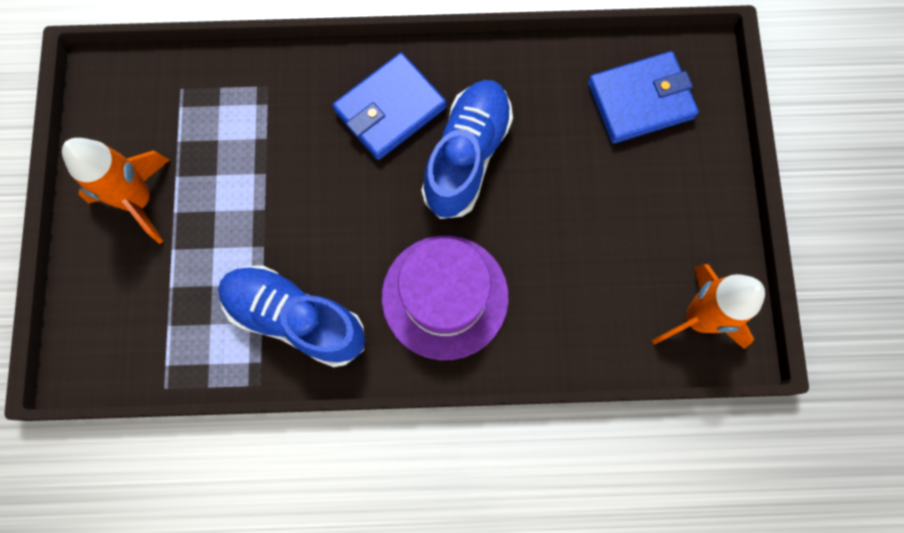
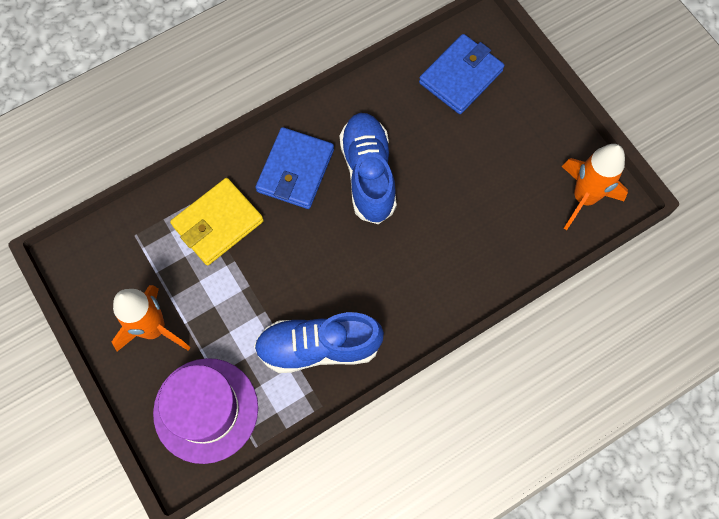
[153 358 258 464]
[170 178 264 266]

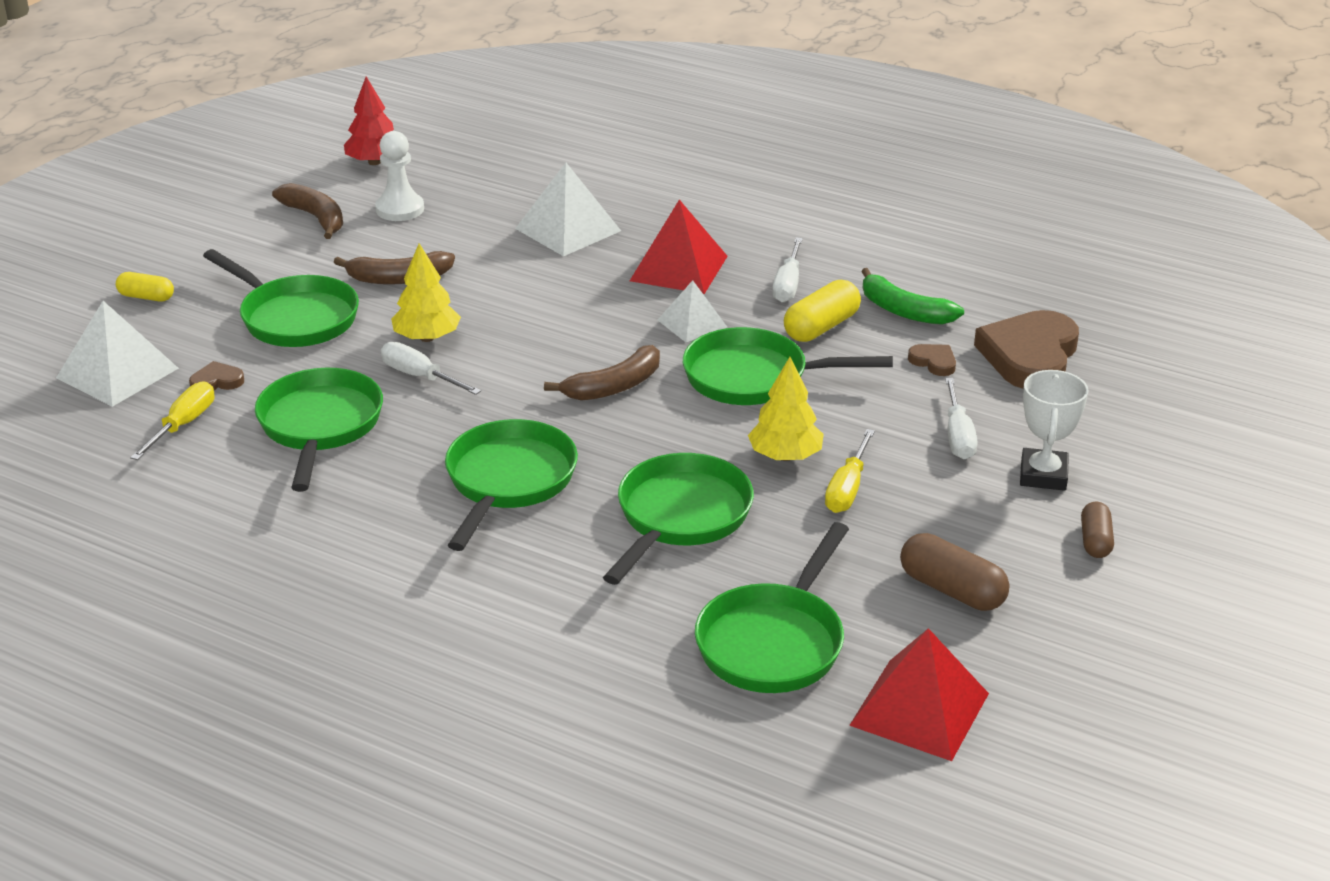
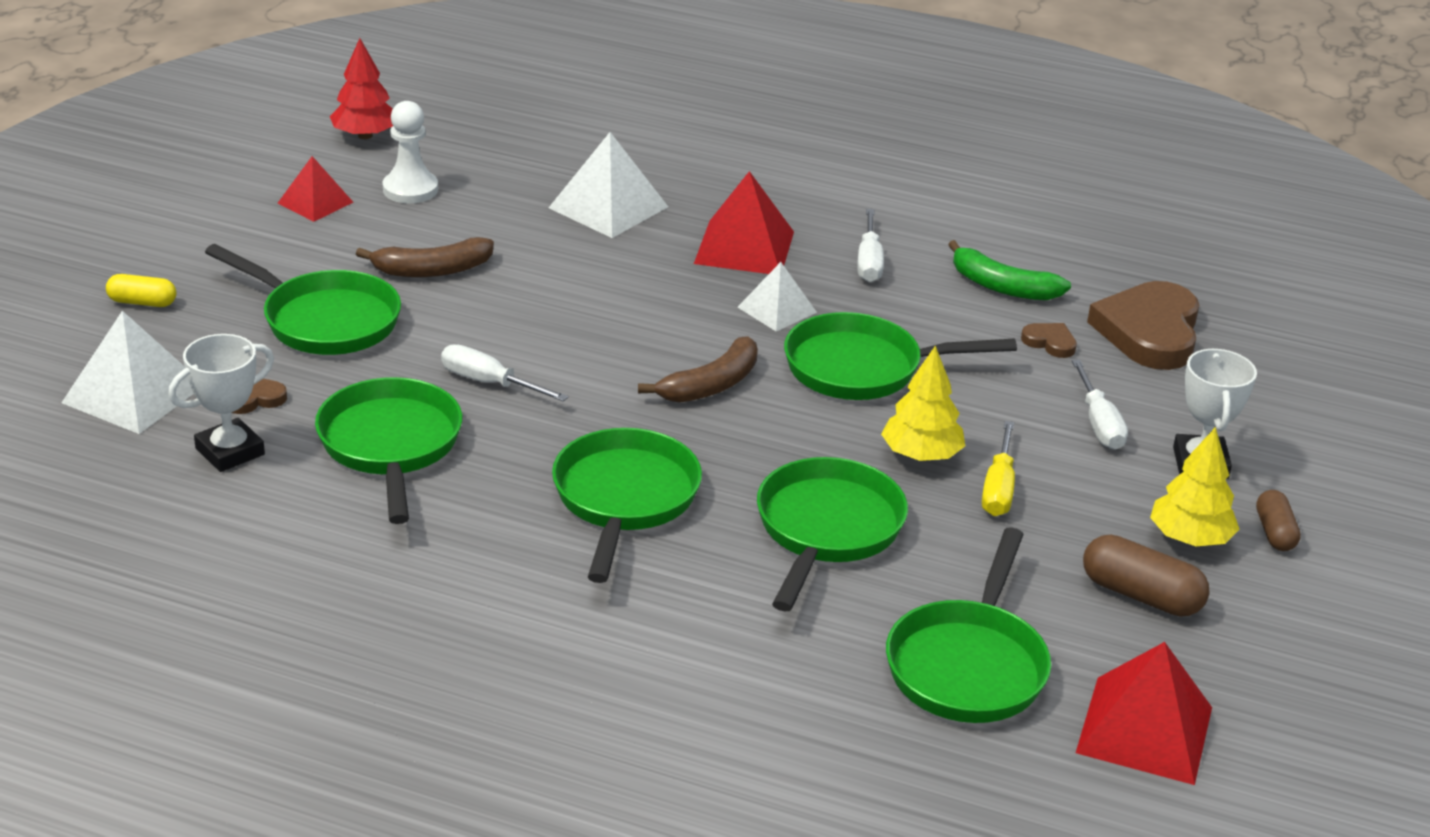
[168 334 274 472]
[278 156 354 222]
[1150 427 1240 546]
[784 280 861 342] (first image)

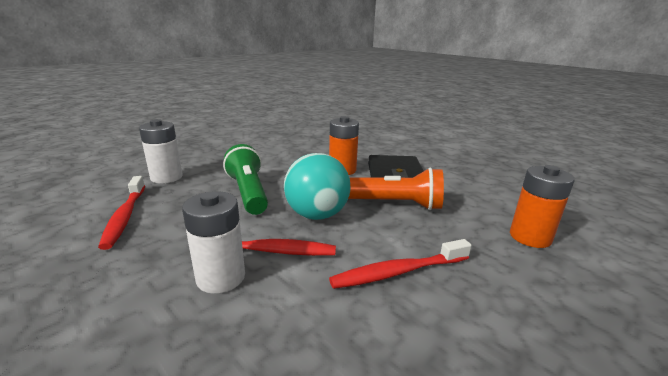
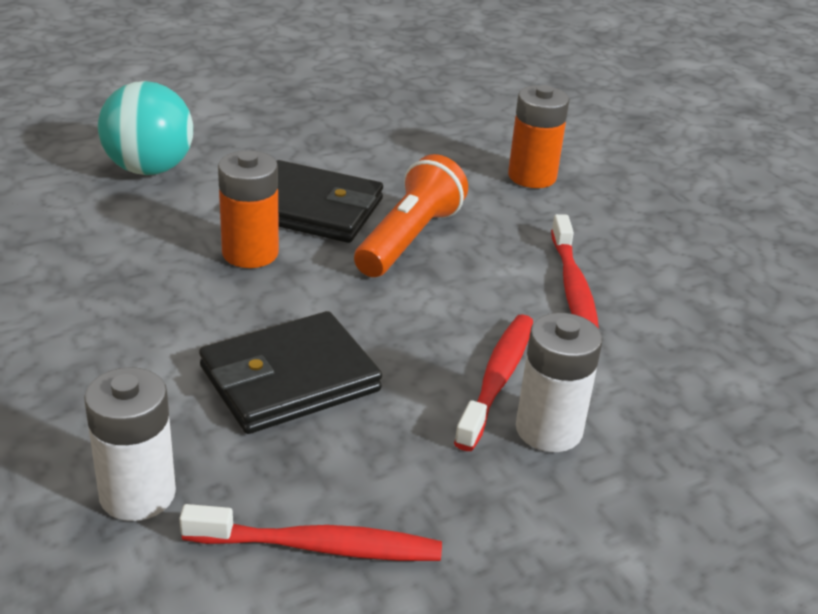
[98 81 193 175]
[199 311 382 434]

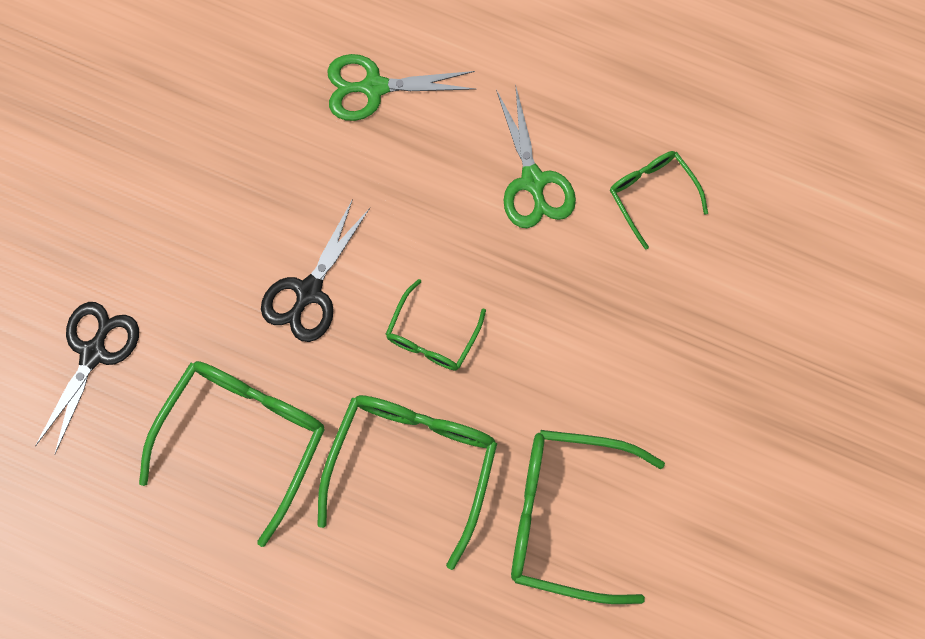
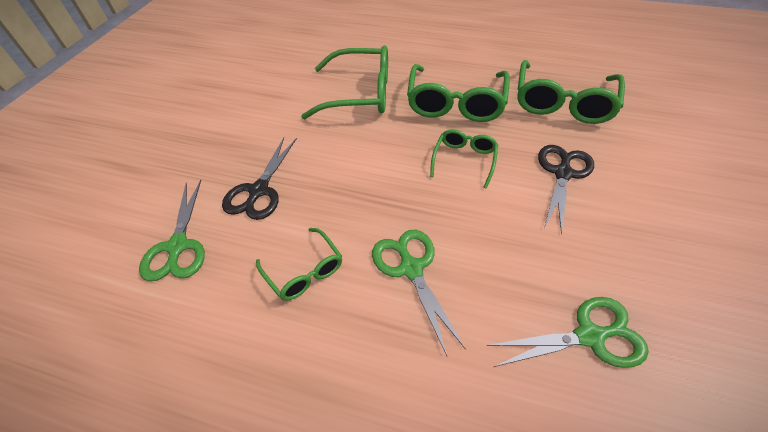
[139 180 205 282]
[222 138 297 220]

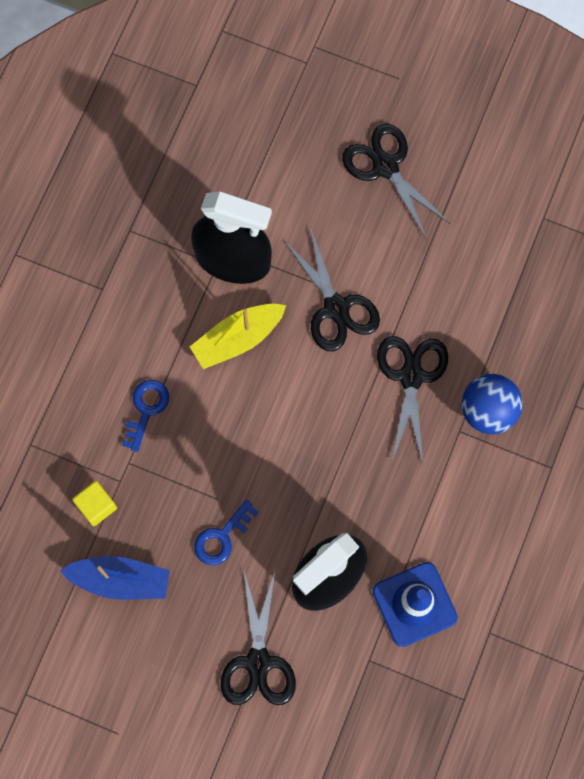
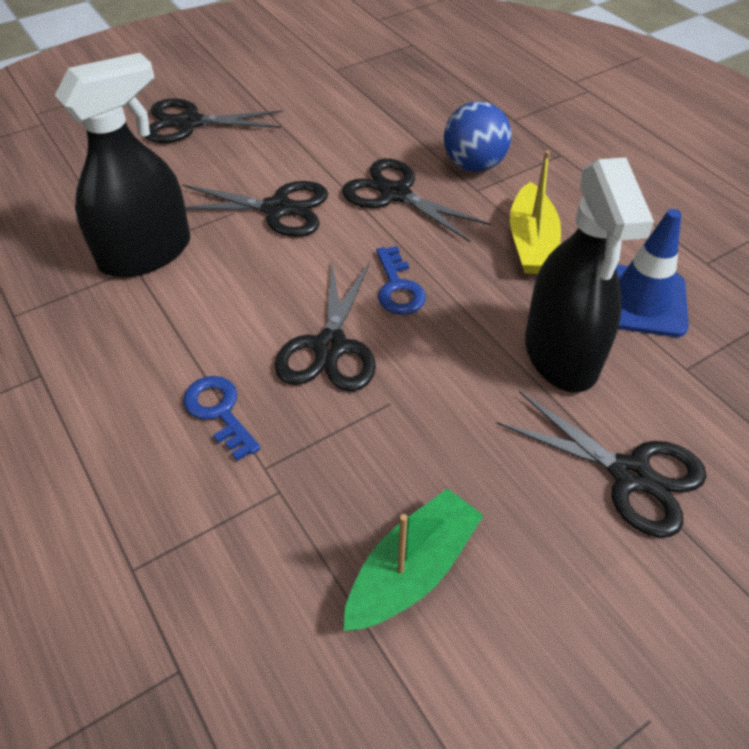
[275 262 376 391]
[344 488 484 631]
[376 246 426 315]
[510 150 561 274]
[72 481 117 526] (first image)

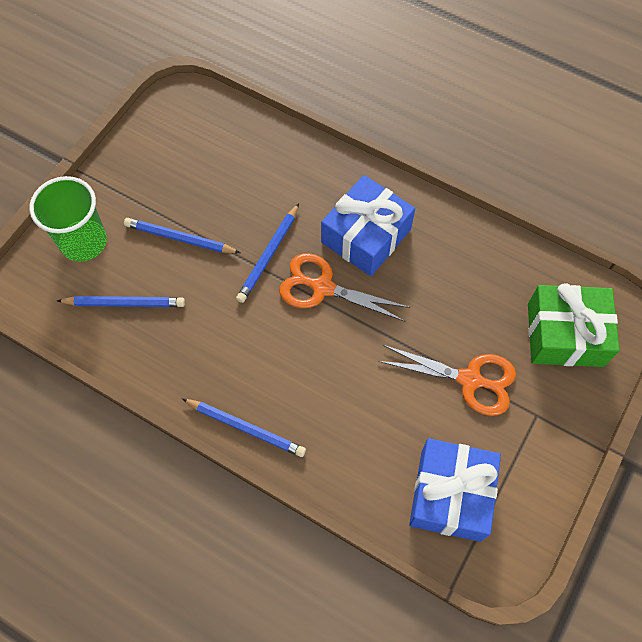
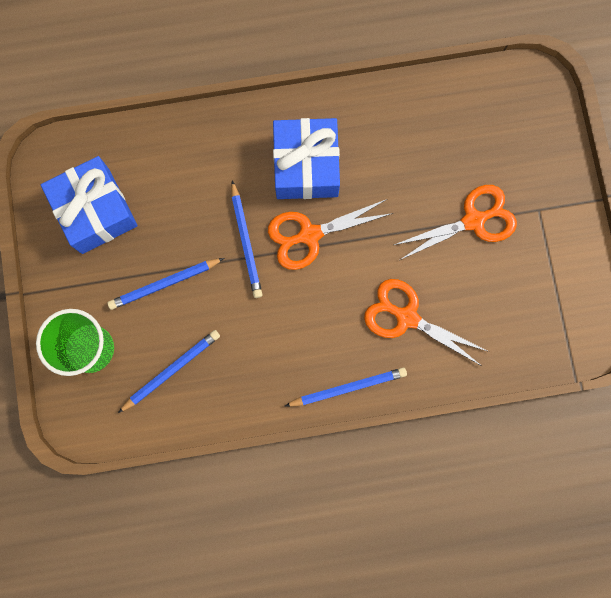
[41 156 138 254]
[364 279 489 366]
[528 283 620 367] (first image)

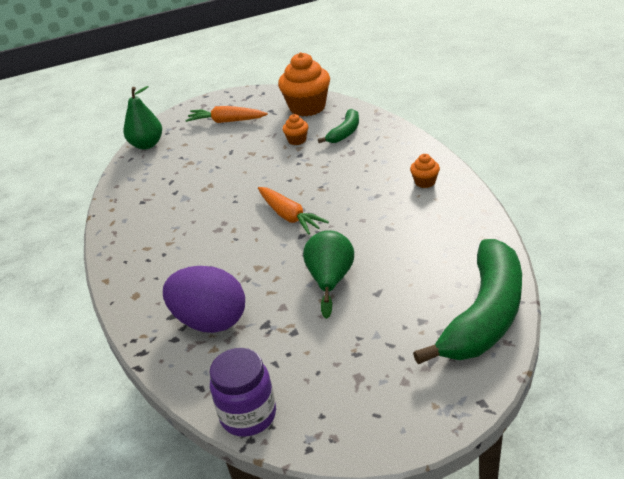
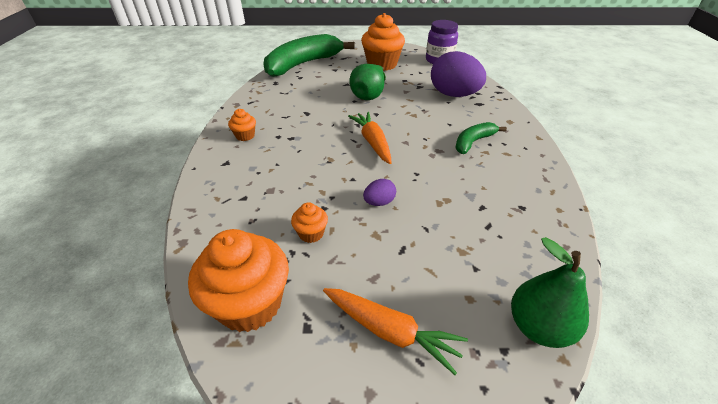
[361 13 405 71]
[363 179 396 206]
[455 122 507 154]

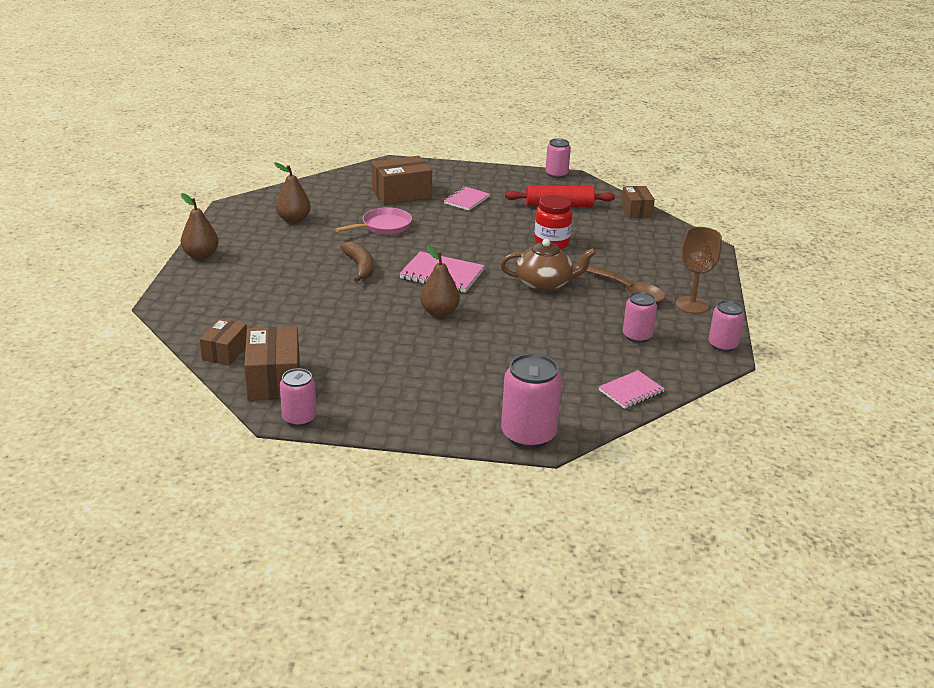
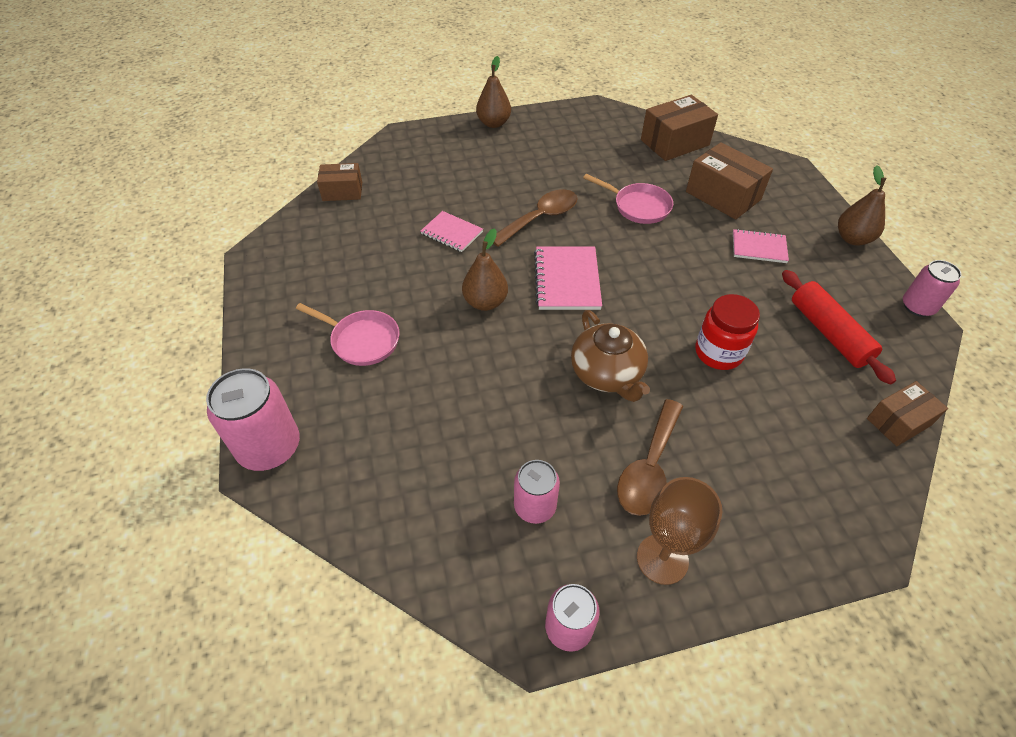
[296 303 400 366]
[421 211 483 252]
[493 189 577 247]
[641 95 718 161]
[838 165 886 245]
[280 368 316 427] (first image)

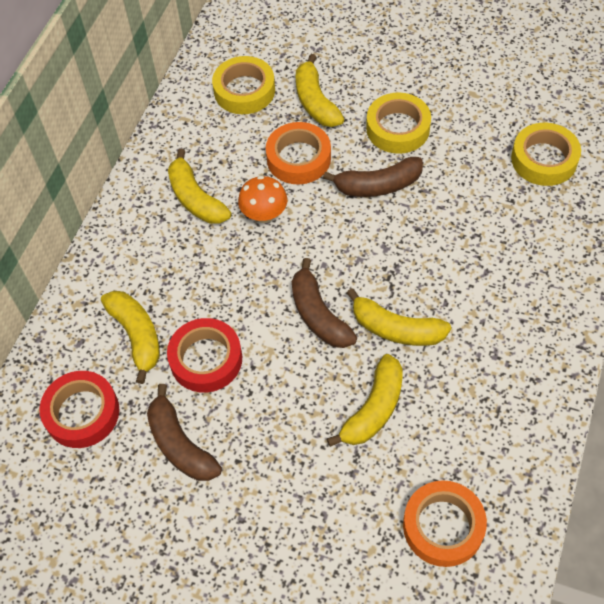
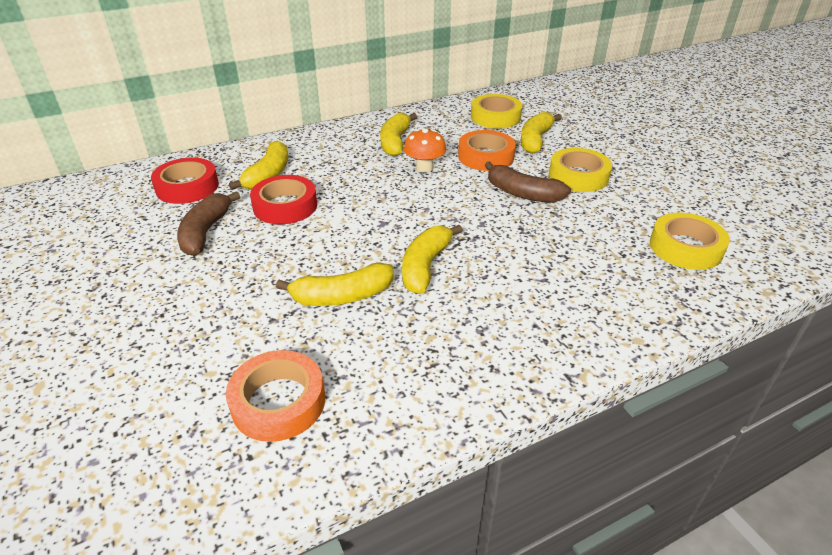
[402 225 462 294]
[292 258 357 348] (first image)

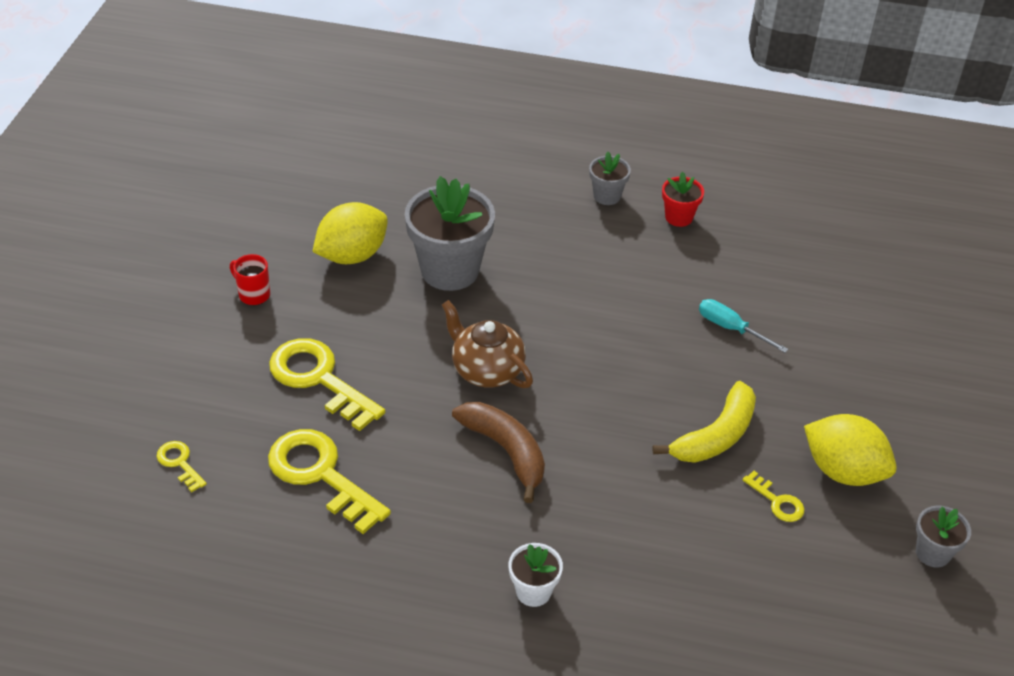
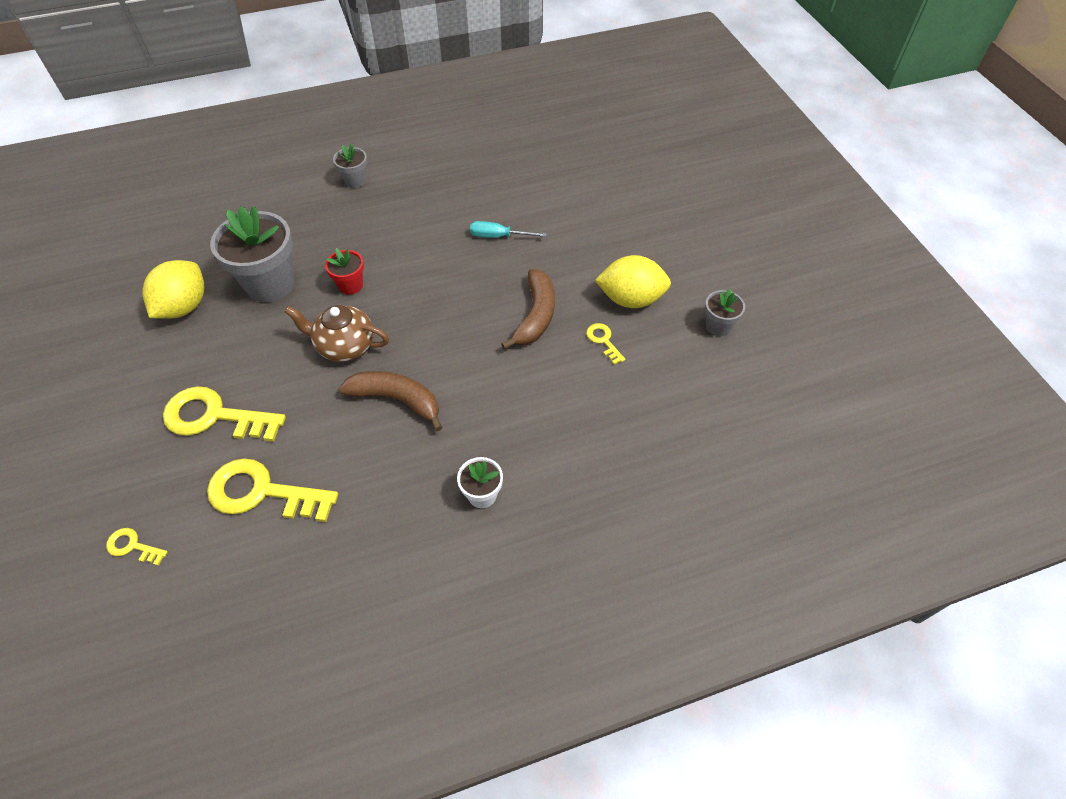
[325 248 364 295]
[501 269 555 350]
[586 323 625 365]
[230 254 270 305] (first image)

